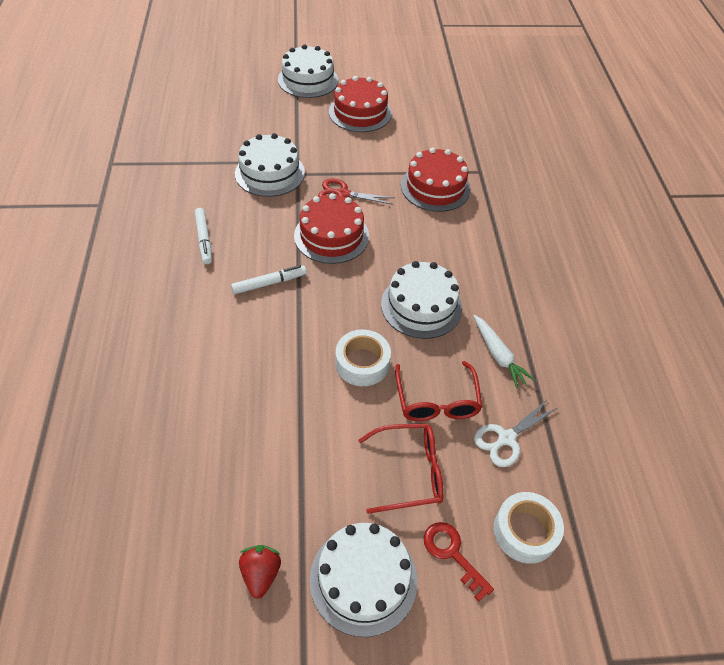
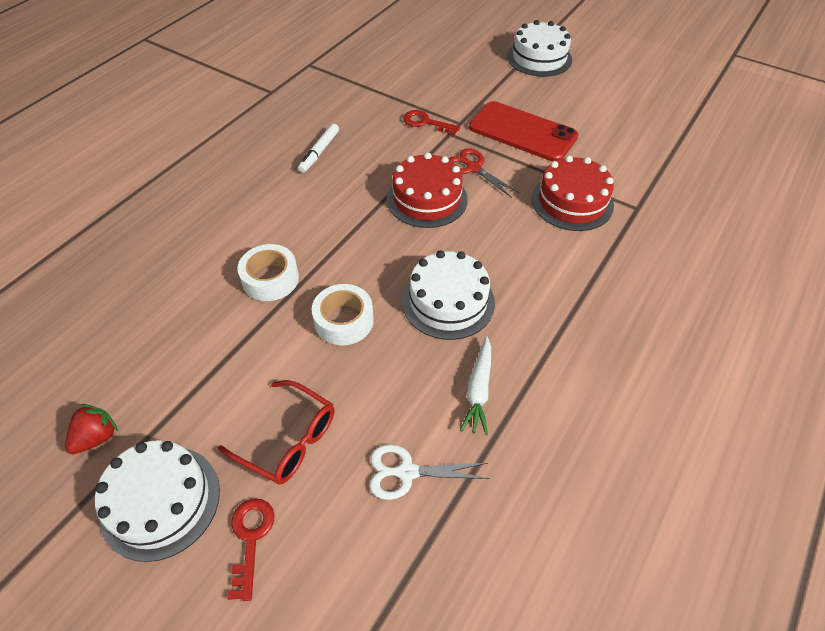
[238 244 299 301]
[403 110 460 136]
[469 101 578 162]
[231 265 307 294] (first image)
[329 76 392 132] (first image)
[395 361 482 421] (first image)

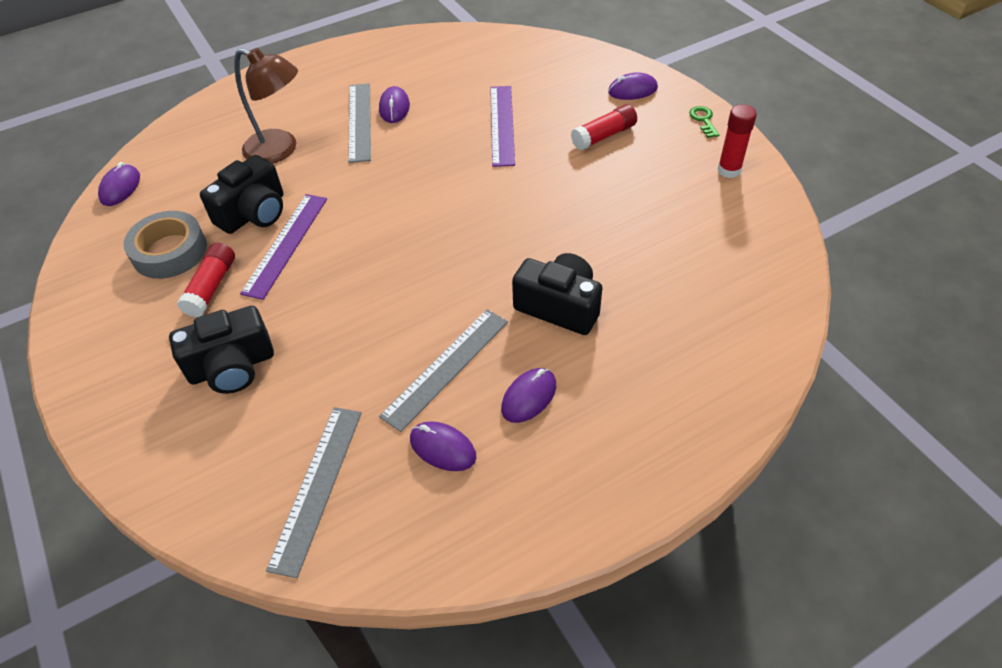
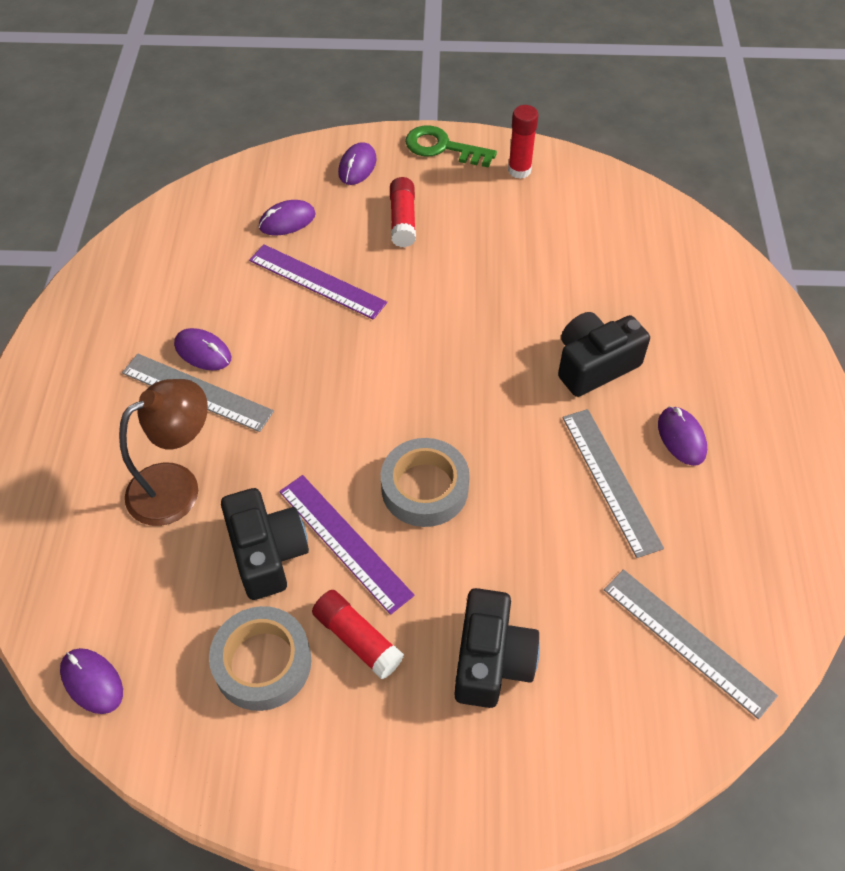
[259 200 316 235]
[381 438 470 527]
[405 125 497 168]

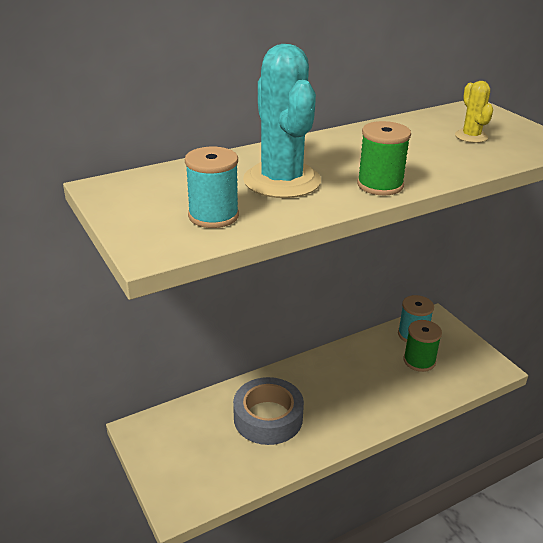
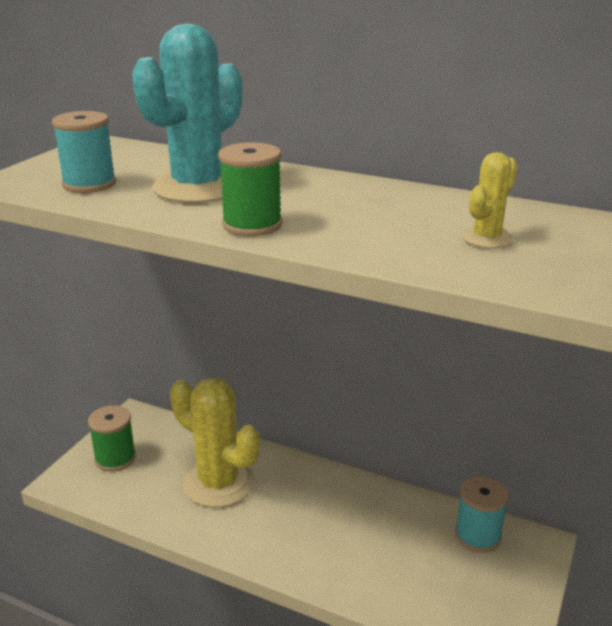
[88 405 136 472]
[170 377 260 507]

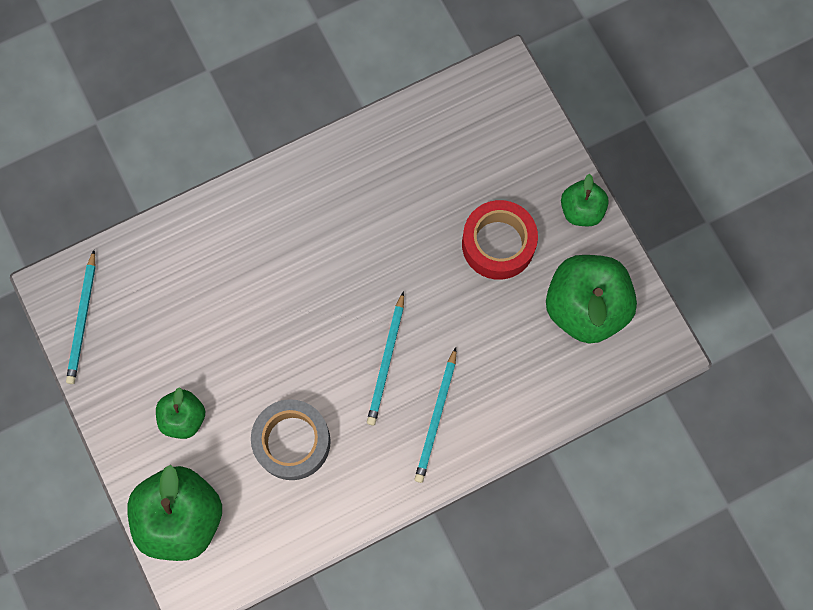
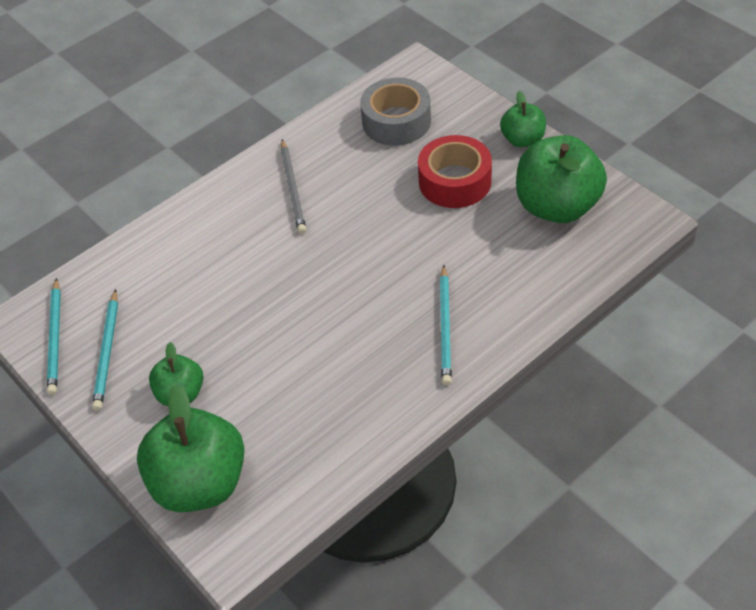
[92 289 118 411]
[281 139 306 234]
[360 77 431 146]

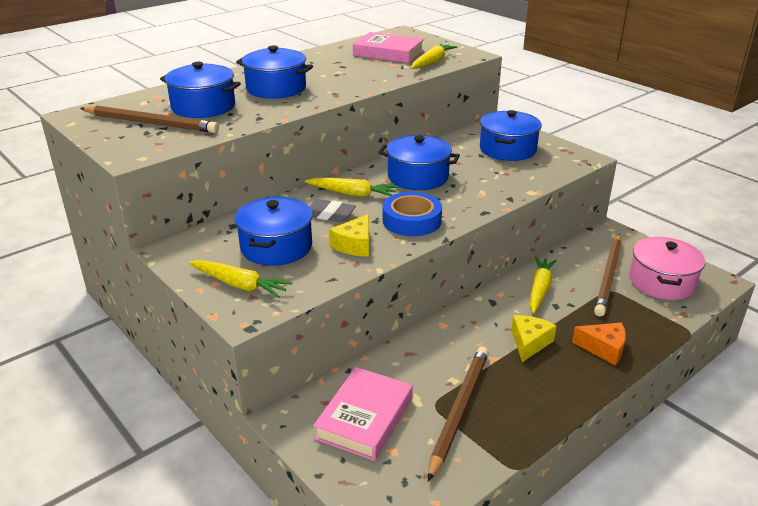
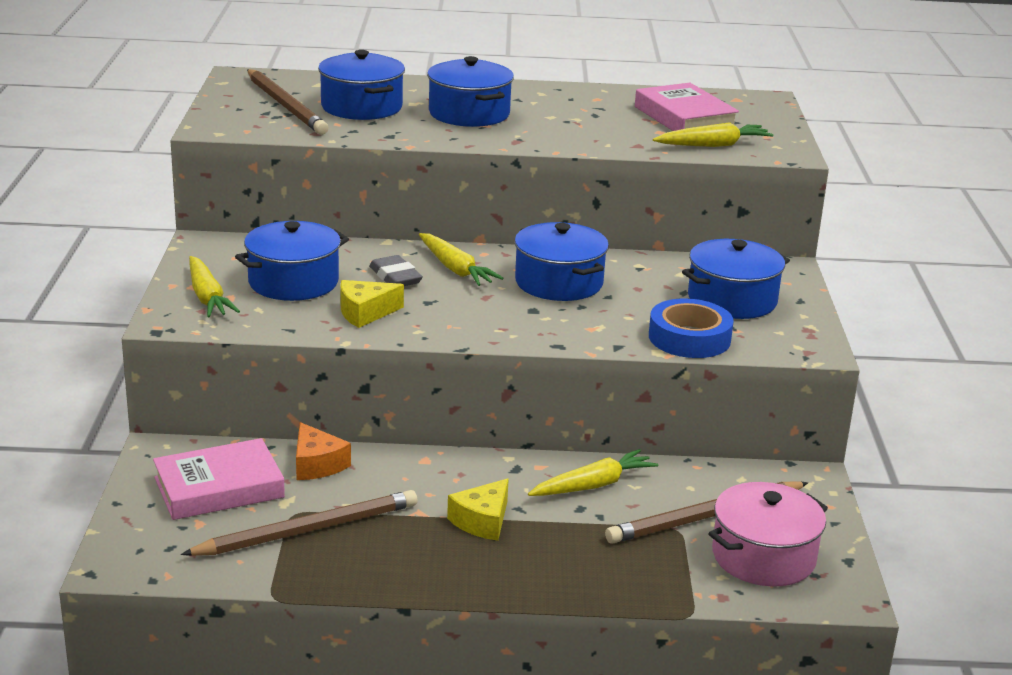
[296 422 351 480]
[447 479 509 541]
[649 298 734 358]

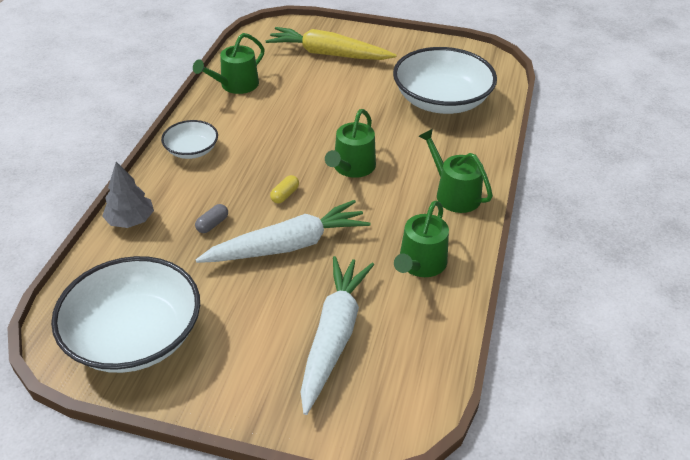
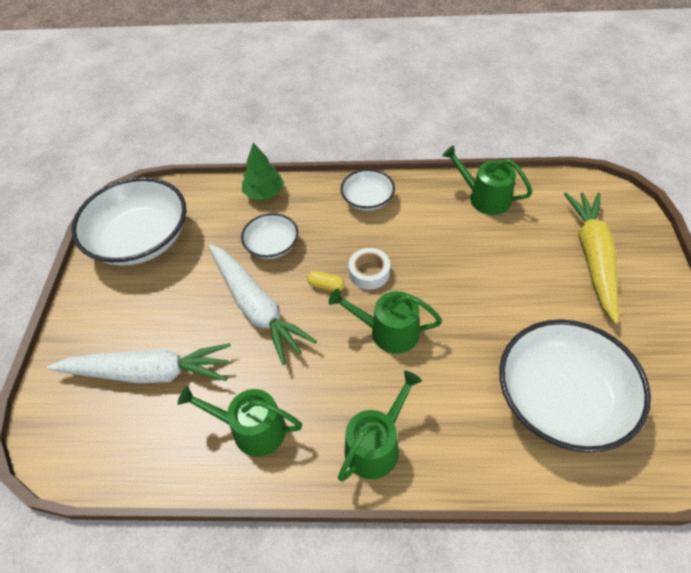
[241 213 298 259]
[242 143 284 200]
[349 248 390 290]

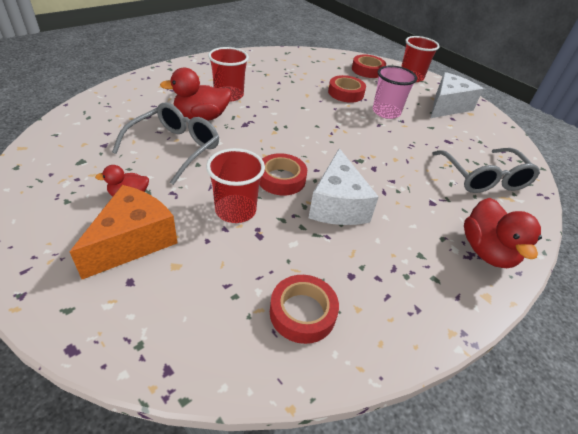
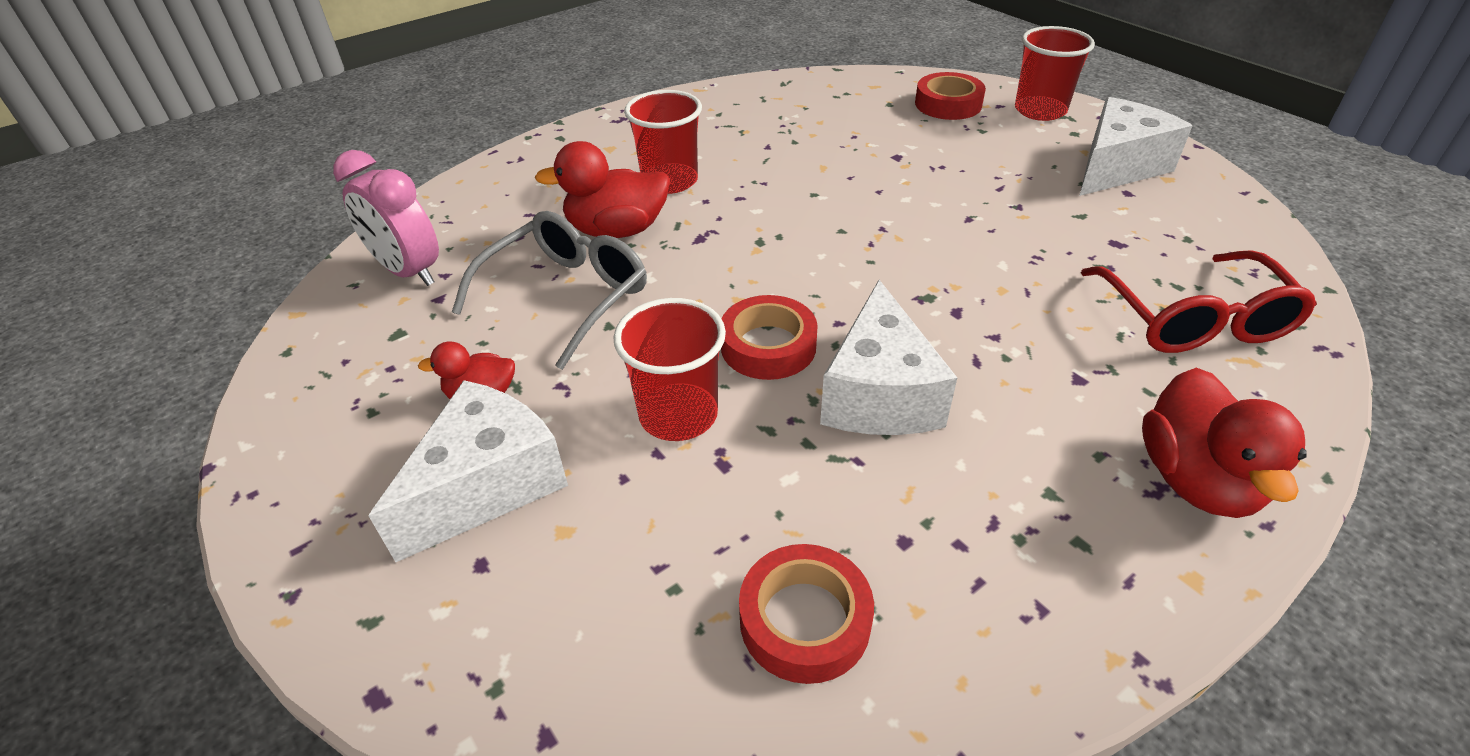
[333 150 439 286]
[368 380 568 562]
[1081 250 1317 353]
[328 75 366 103] (first image)
[373 65 417 119] (first image)

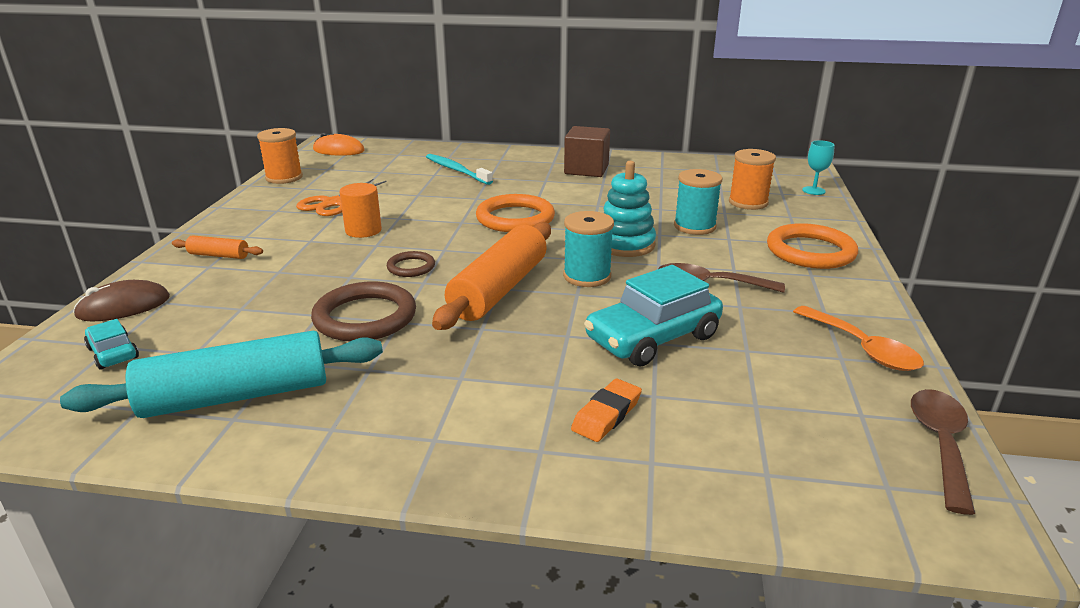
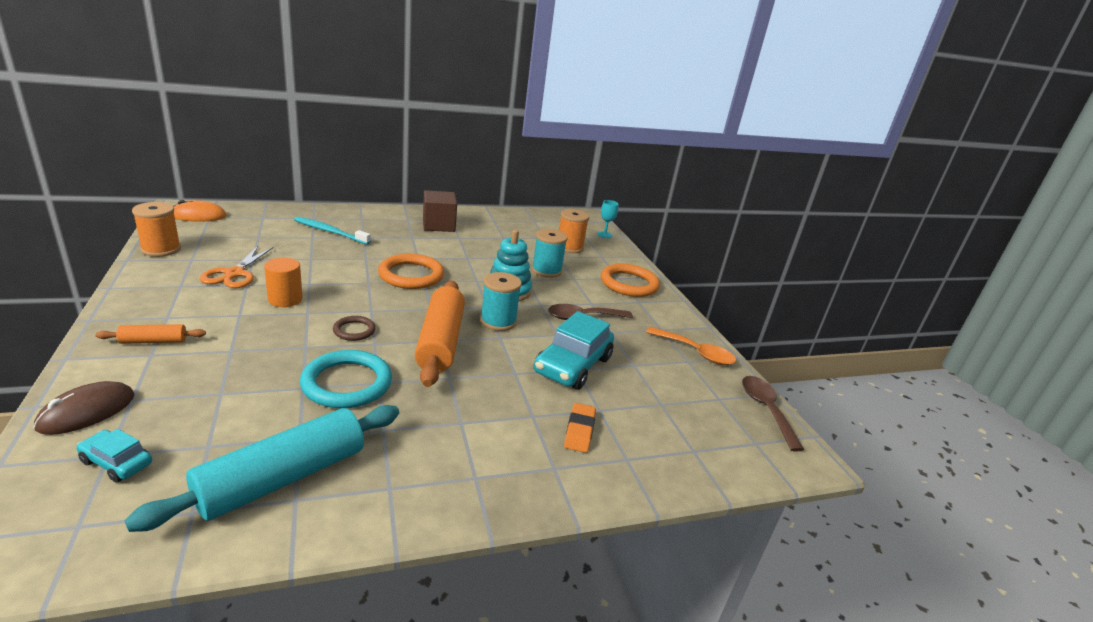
[300 350 392 408]

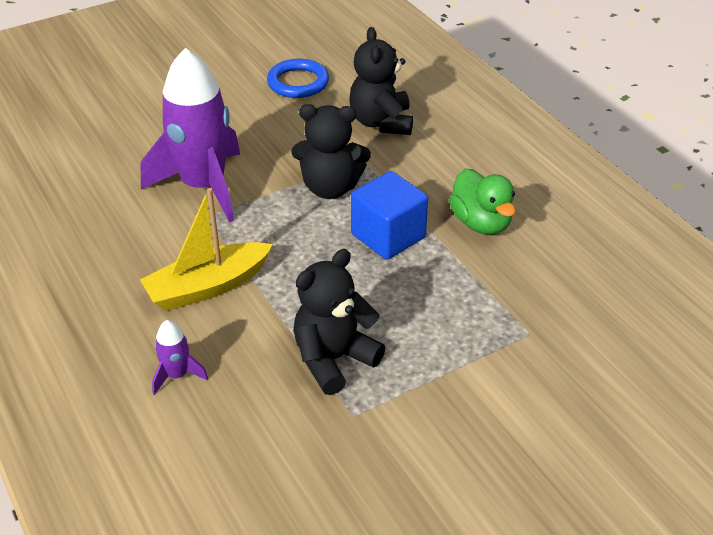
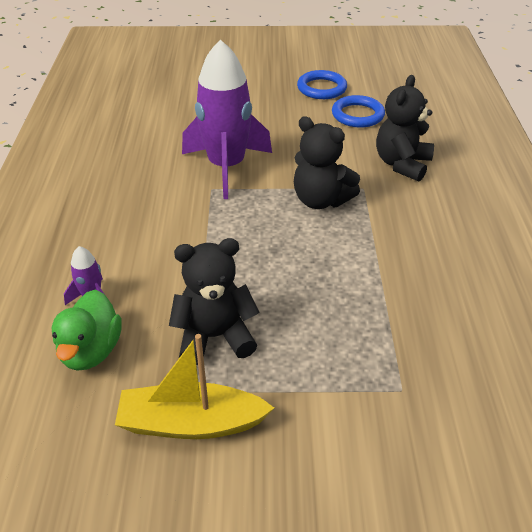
[52 290 122 371]
[115 334 274 439]
[297 70 347 99]
[351 171 428 260] (first image)

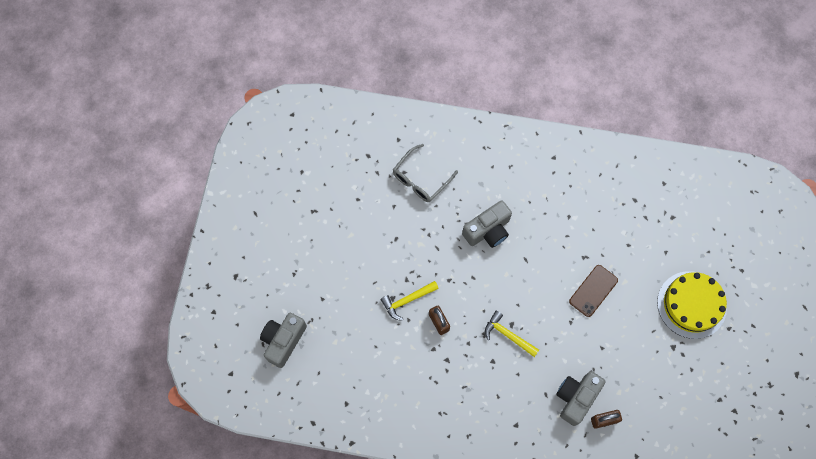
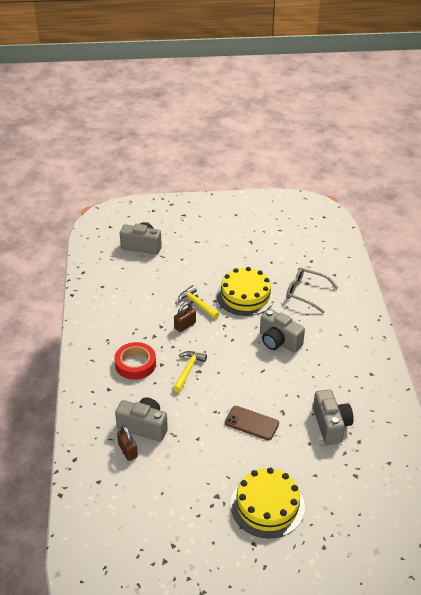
[114 342 156 380]
[217 267 275 316]
[313 389 354 445]

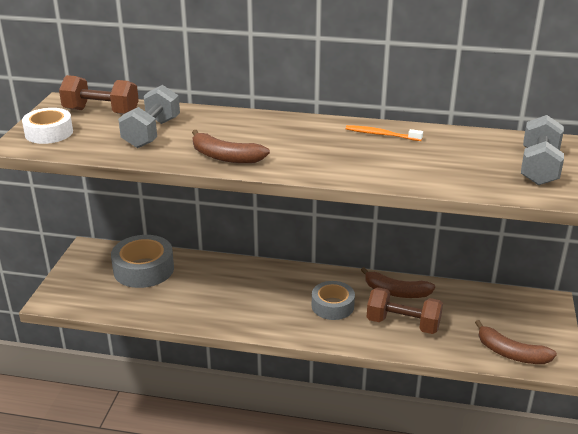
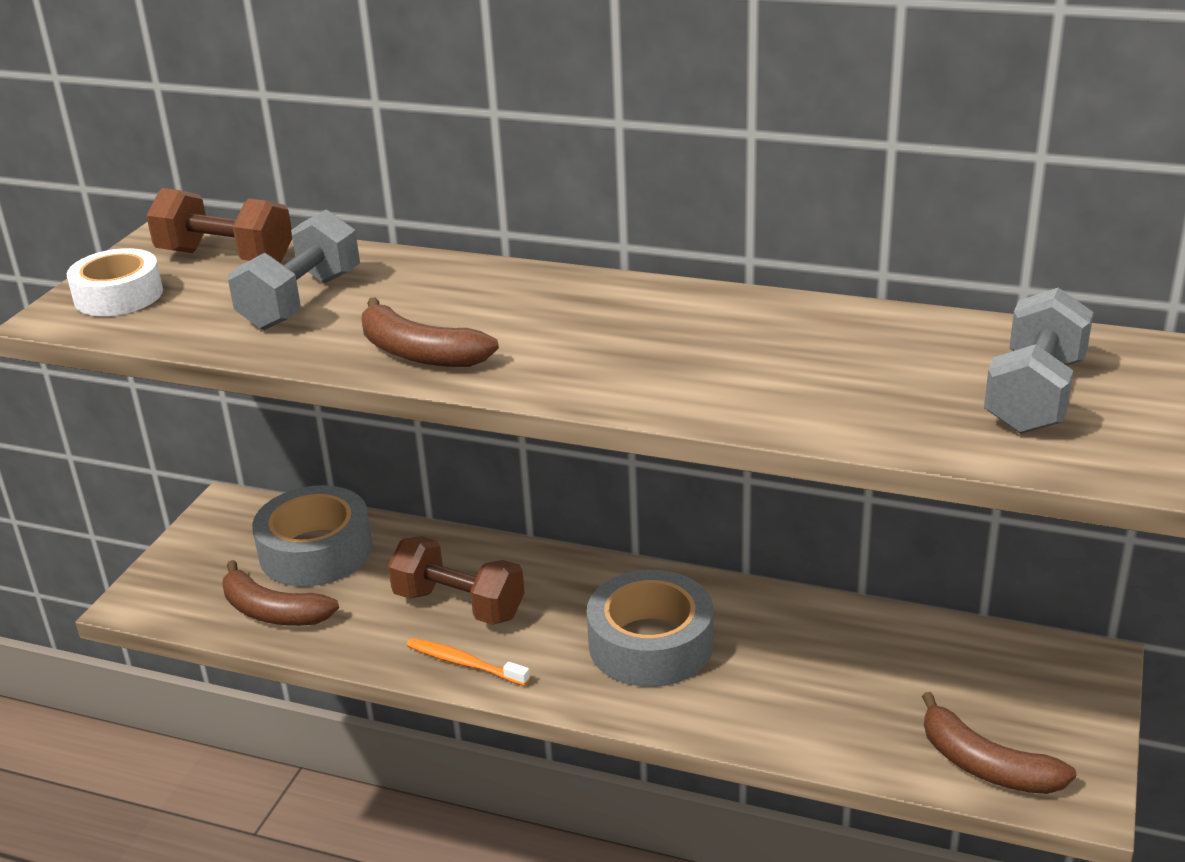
[223 560 339 626]
[388 536 525 625]
[407 638 530 686]
[587 570 713 687]

